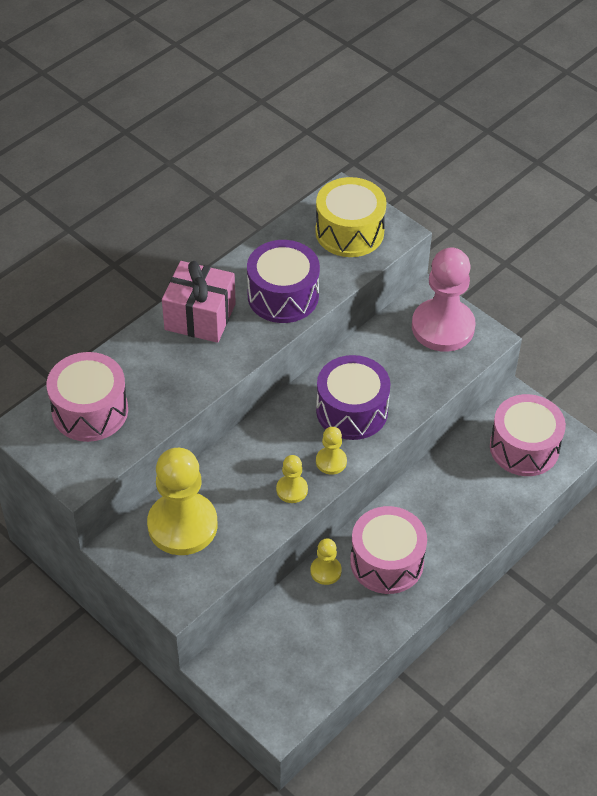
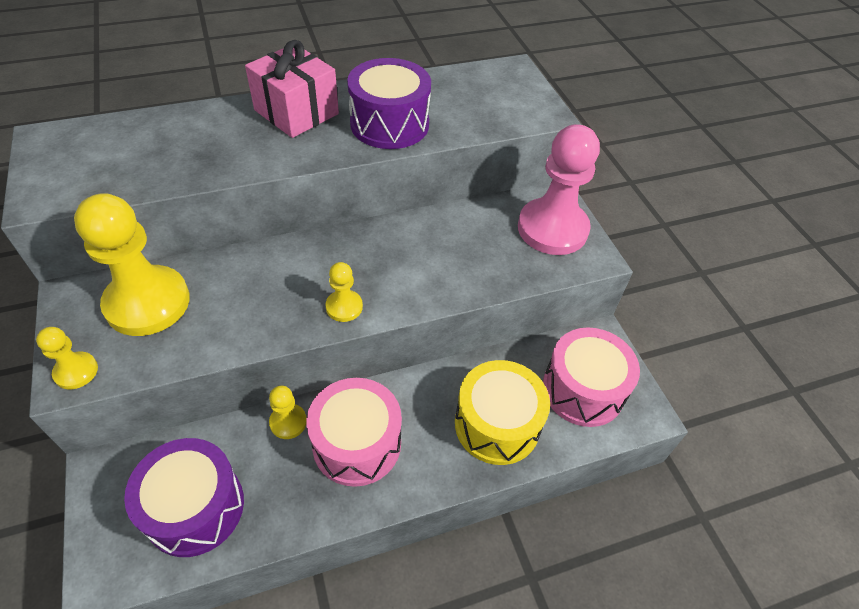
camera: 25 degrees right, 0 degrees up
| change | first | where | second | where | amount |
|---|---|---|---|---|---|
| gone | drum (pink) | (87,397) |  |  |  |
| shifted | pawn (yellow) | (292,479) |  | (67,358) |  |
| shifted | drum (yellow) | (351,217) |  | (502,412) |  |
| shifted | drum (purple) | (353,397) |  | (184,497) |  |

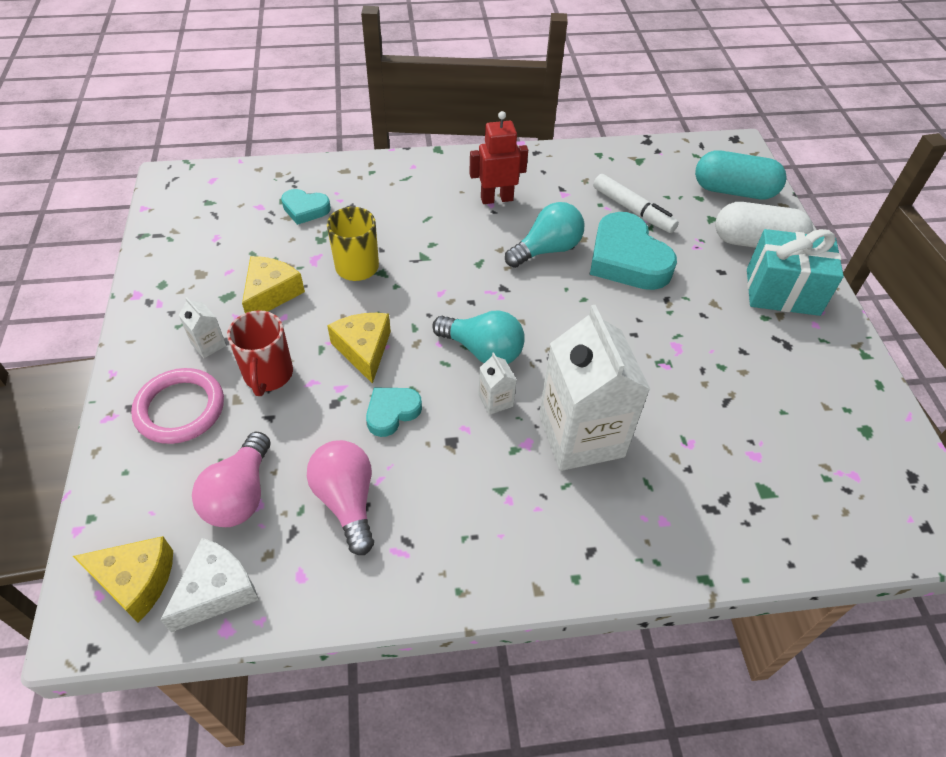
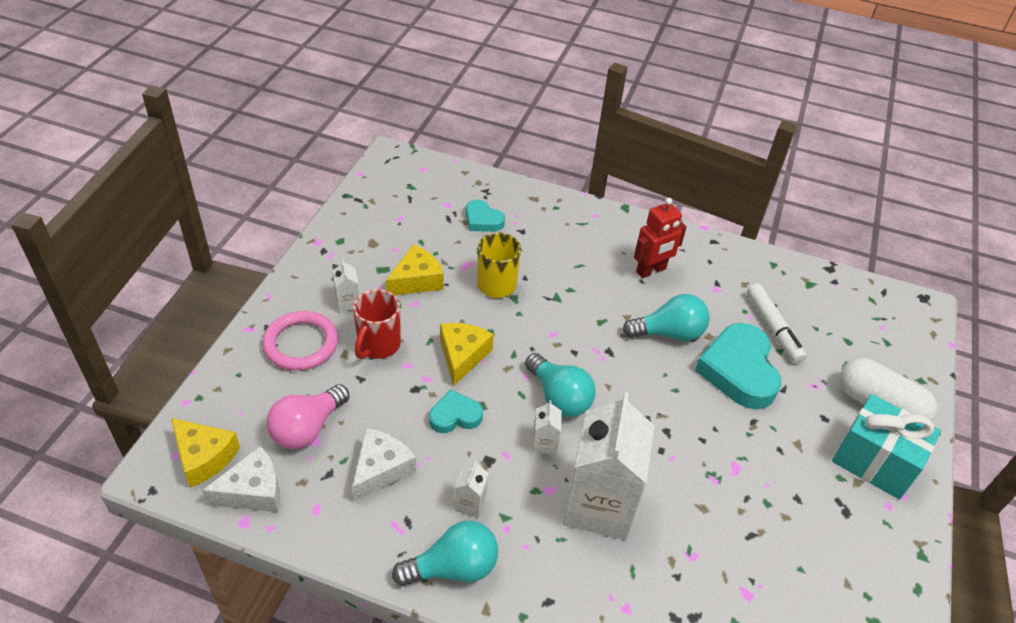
camera: 25 degrees right, 5 degrees down
| change | first | where | second | where | amount |
|---|---|---|---|---|---|
| swapped | light bulb (pink) | (340,497) | cheese (white) | (384,464) |  |
| rotated | robot (red) | (498,157) |  | (660,238) | 135 degrees clockwise |
| gone | capsule (turquoise) | (741,174) |  |  |  |
| new |  |  | light bulb (turquoise) | (445,553) |  |
| new |  |  | carton (white) | (471,489) |  |

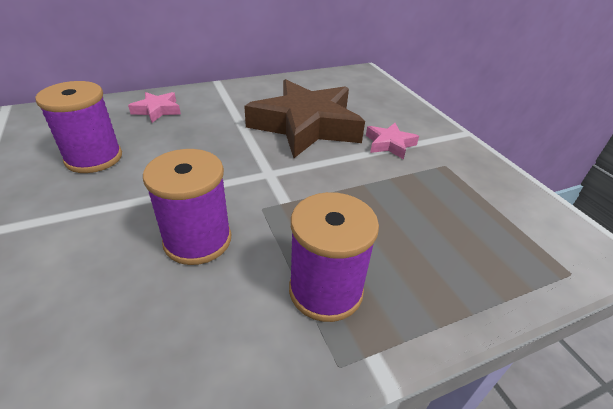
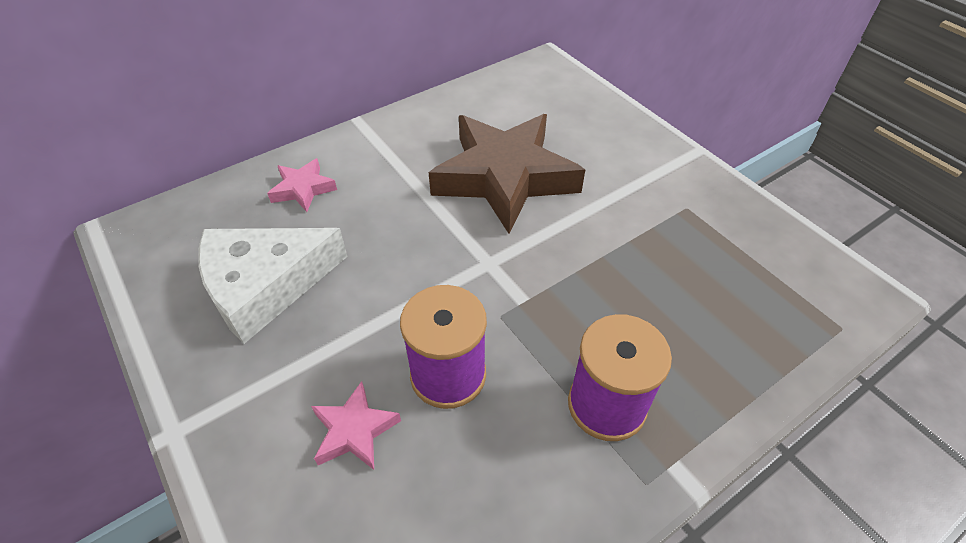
camera: 10 degrees left, 10 degrees up
| change | first | where | second | where | amount |
|---|---|---|---|---|---|
| swapped | spool (purple) | (78,127) | cheese (white) | (273,286) |  |
| shifted | star (pink) | (392,141) |  | (356,425) |  |

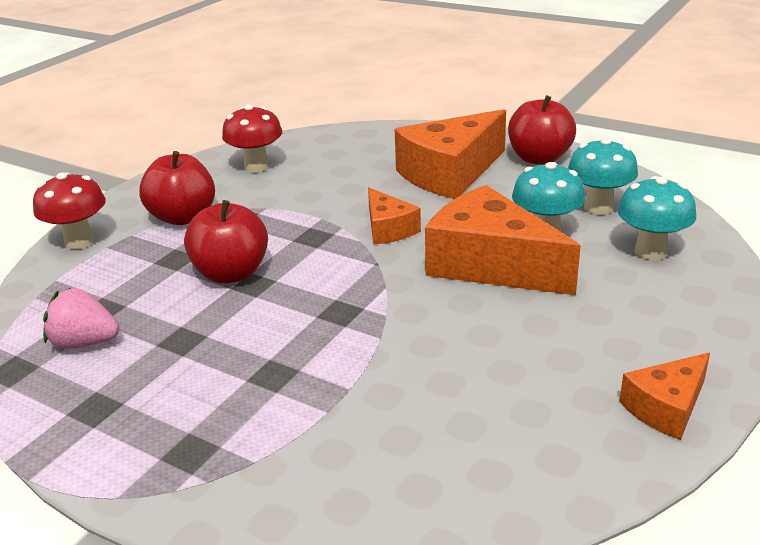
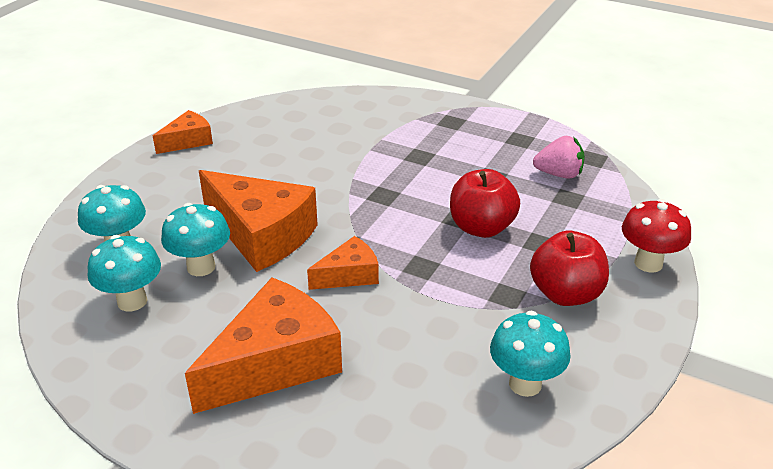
camera: 175 degrees right, 5 degrees up
| change | first | where | second | where | amount |
|---|---|---|---|---|---|
| repainted | mushroom (red) | (252,138) | mushroom (turquoise) | (530,354) |  |
| rotated | cheese (orange) | (394,216) |  | (343,263) | 90 degrees clockwise |
| gone | apple (red) | (542,130) |  |  |  |

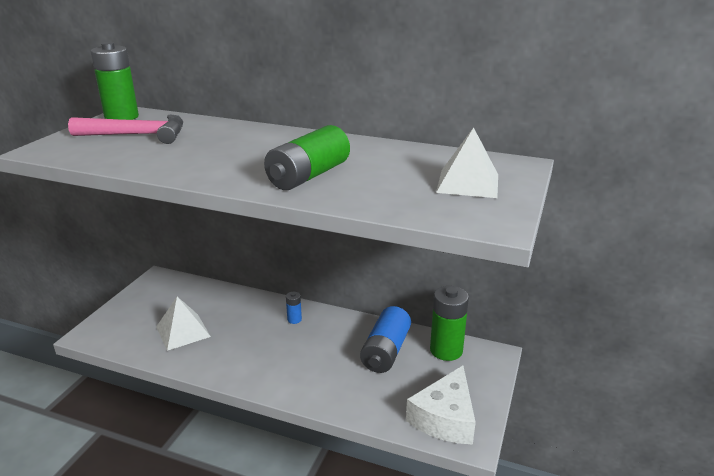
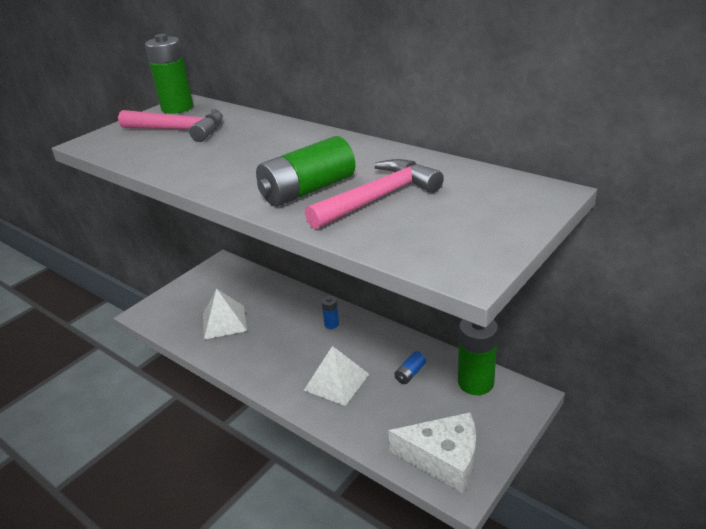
camera: 20 degrees right, 5 degrees up
| change | first | where | second | where | amount |
|---|---|---|---|---|---|
| scaled | battery (blue) | (385,339) |  | (410,367) | x0.47 |
| rotated | cheese (white) | (441,405) |  | (432,452) | 120 degrees counterclockwise |
| shifted | pyramid (white) | (467,162) |  | (336,376) |  |
| new |  |  | hammer (pink) | (374,194) |  |

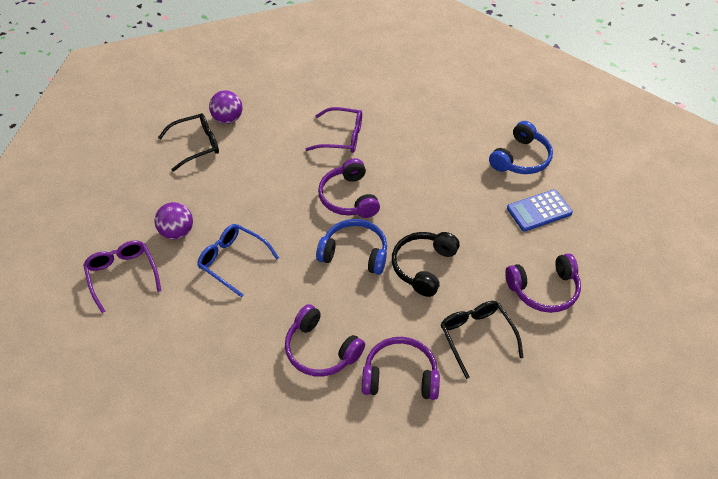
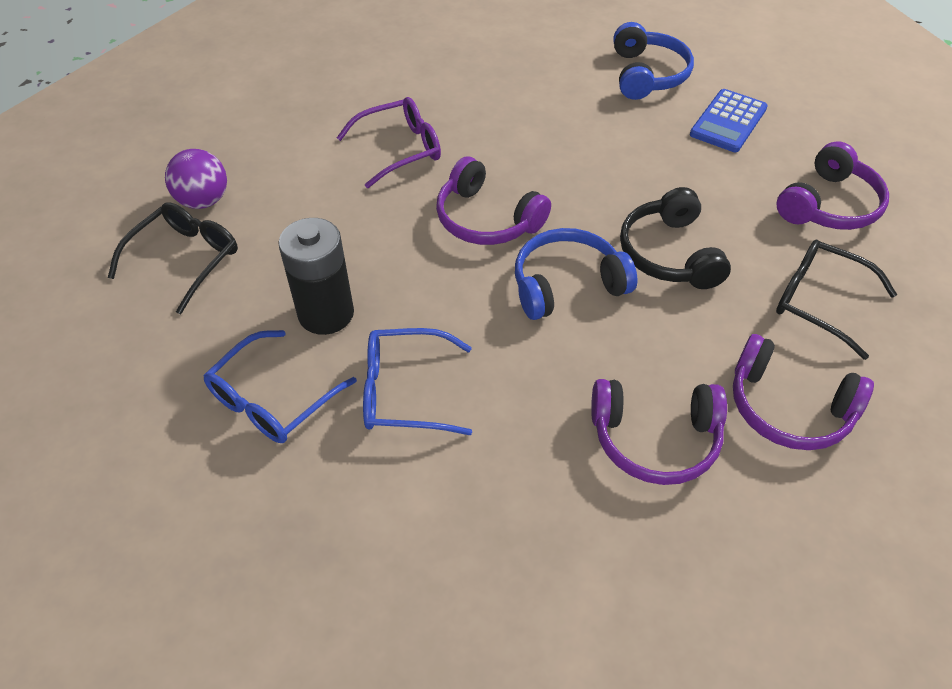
camera: 35 degrees left, 0 degrees up
| change | first | where | second | where | amount |
|---|---|---|---|---|---|
| gone | glasses (purple) | (122,277) |  |  |  |
| swapped | ball (purple) | (174,221) | glasses (blue) | (280,386) |  |
| rotated | headphones (purple) | (401,368) |  | (803,392) | 120 degrees counterclockwise |
| new |  |  | battery (black) | (316,276) |  |

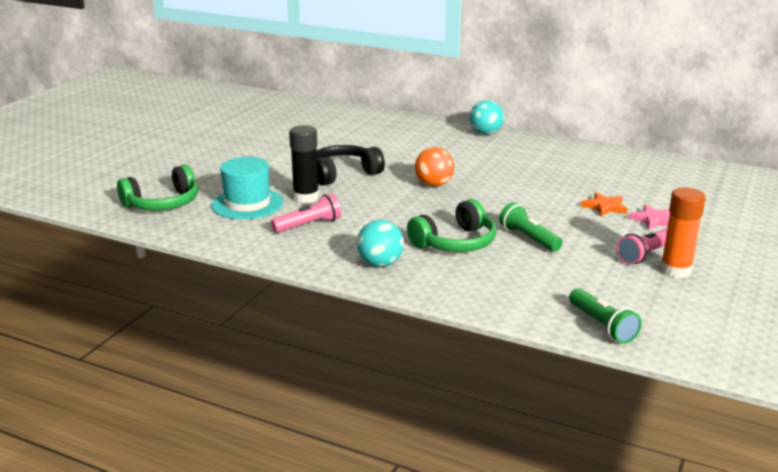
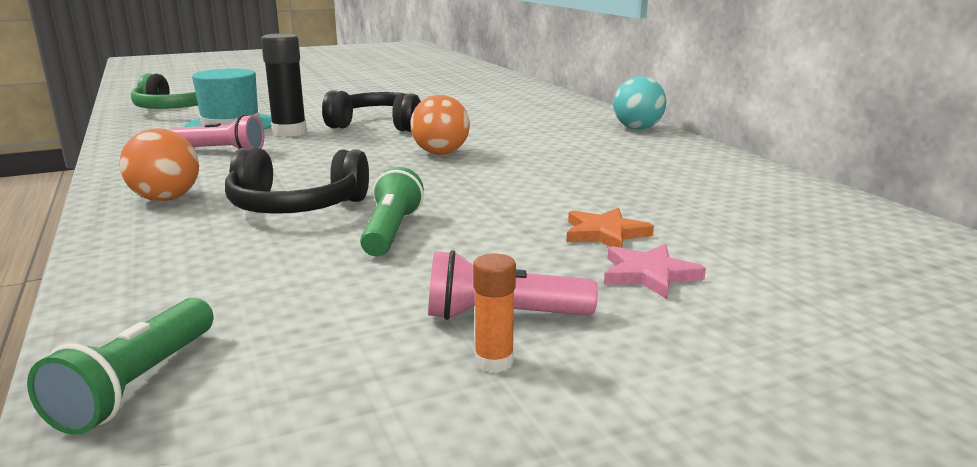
camera: 40 degrees right, 5 degrees down
| change | first | where | second | where | amount |
|---|---|---|---|---|---|
| repainted | ball (turquoise) | (380,243) | ball (orange) | (159,165) |  |
| repainted | headphones (green) | (451,225) | headphones (black) | (297,180) |  |
| scaled | glue stick (orange) | (683,232) |  | (494,313) | x0.53 |

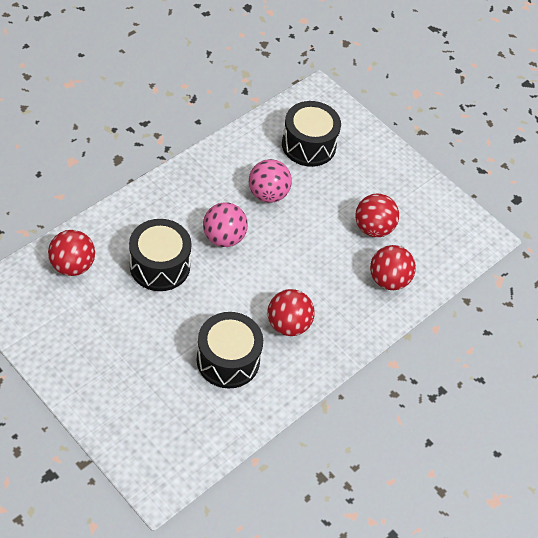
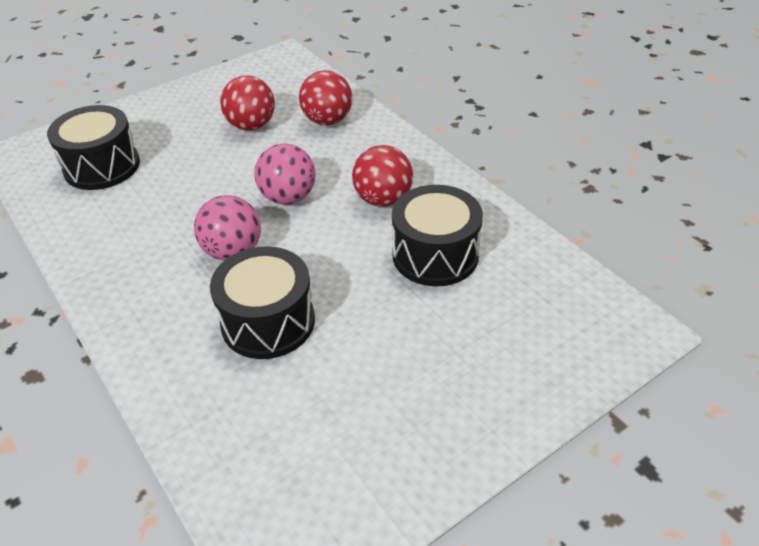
camera: 75 degrees left, 10 degrees down
| change | first | where | second | where | amount |
|---|---|---|---|---|---|
| gone | ball (red) | (71,253) |  |  |  |
| shifted | ball (pink) | (270,181) |  | (284,174) |  |

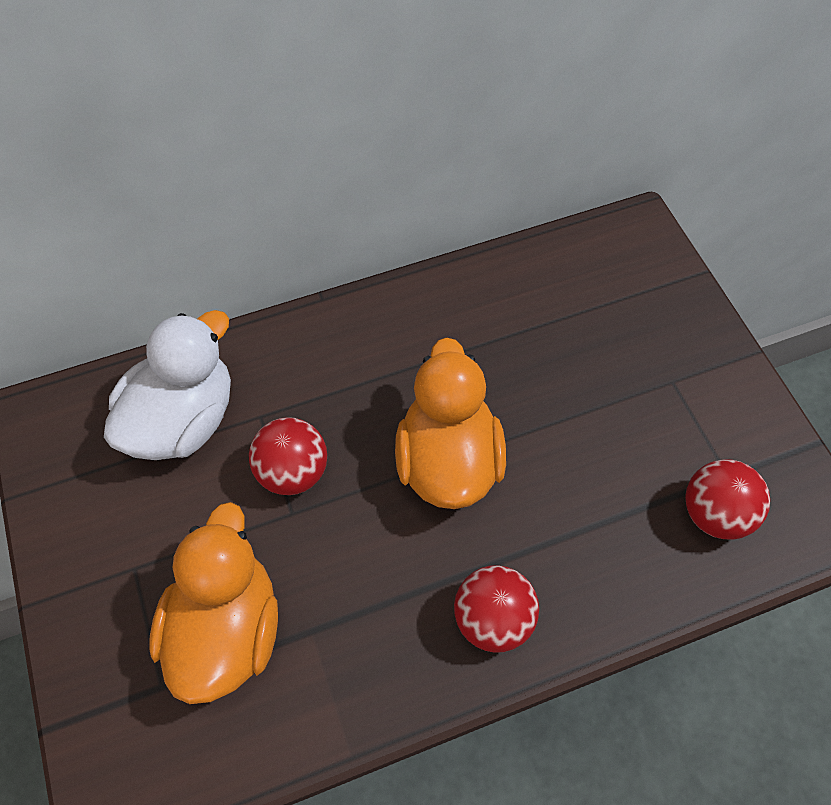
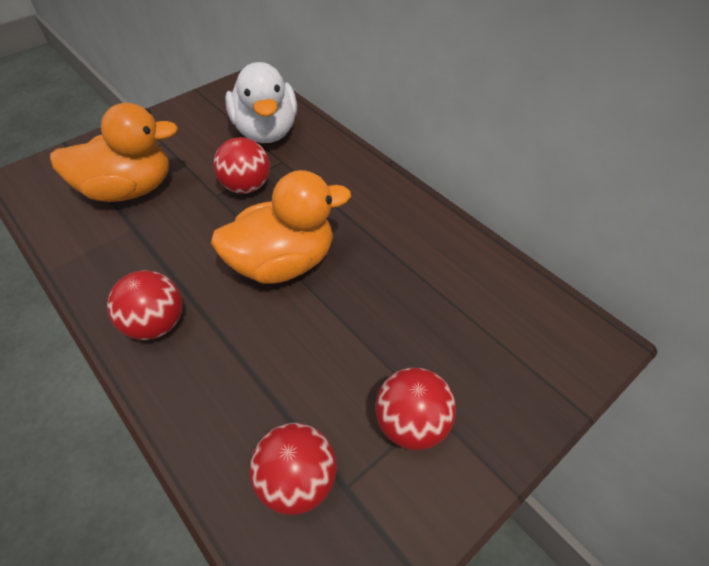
camera: 70 degrees right, 10 degrees down
| change | first | where | second | where | amount |
|---|---|---|---|---|---|
| rotated | duck (white) | (167,385) |  | (261,102) | 60 degrees clockwise |
| new |  |  | ball (red) | (415,409) |  |

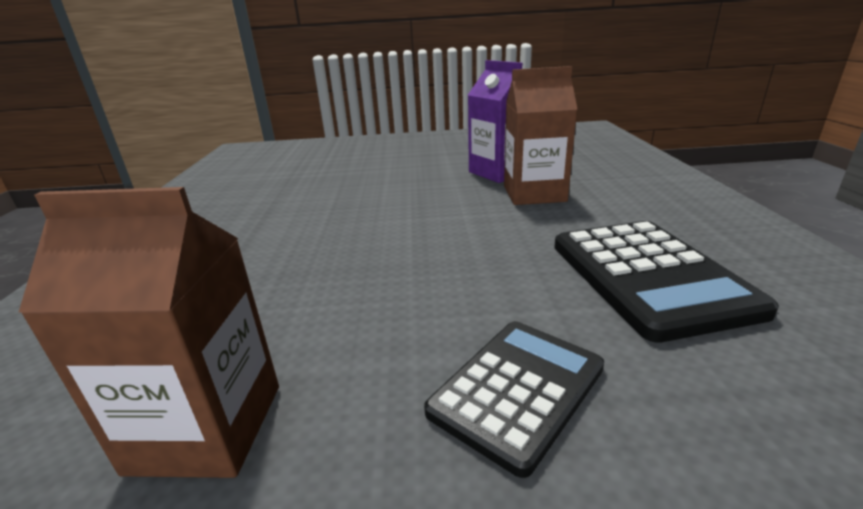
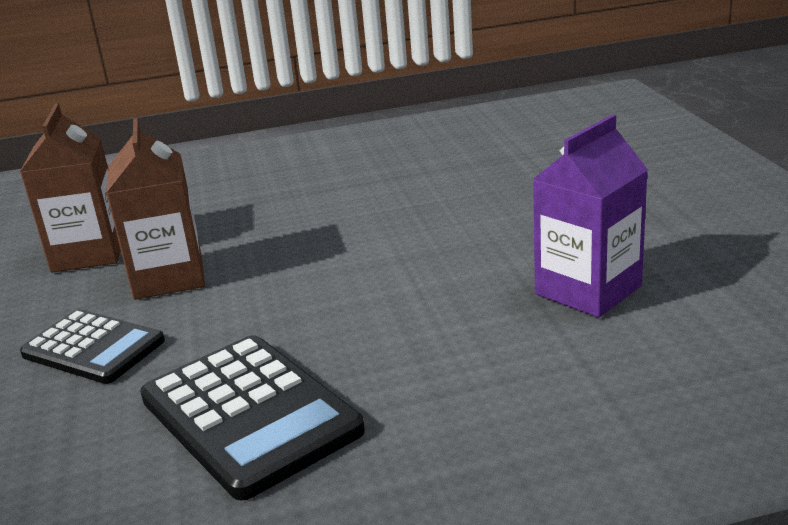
camera: 80 degrees right, 0 degrees up
| change | first | where | second | where | amount |
|---|---|---|---|---|---|
| shifted | carton (brown) | (541,135) |  | (155,209) |  |
| rotated | calculator (black) | (666,282) |  | (252,417) | 105 degrees counterclockwise |

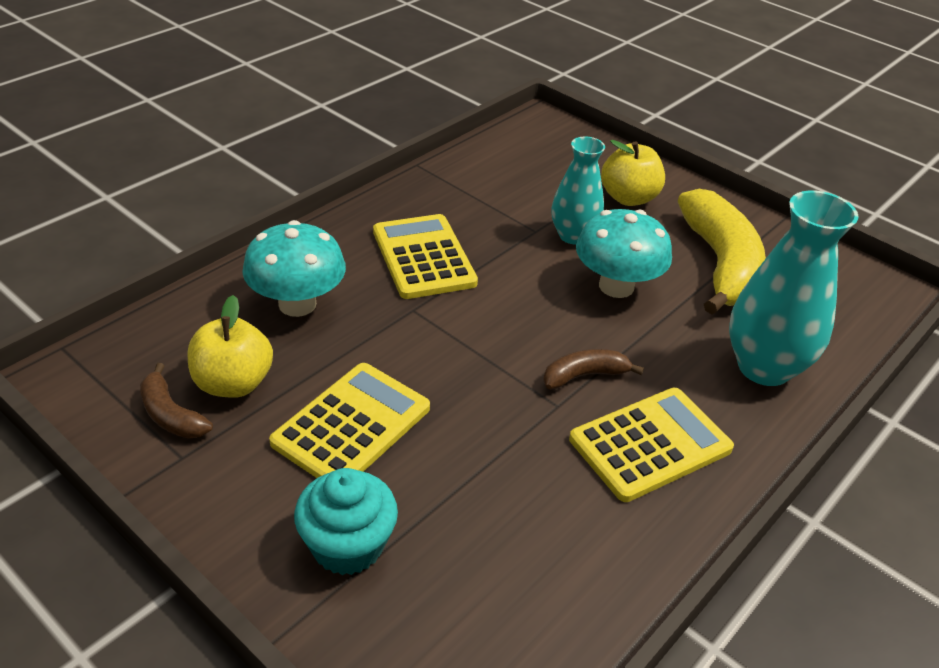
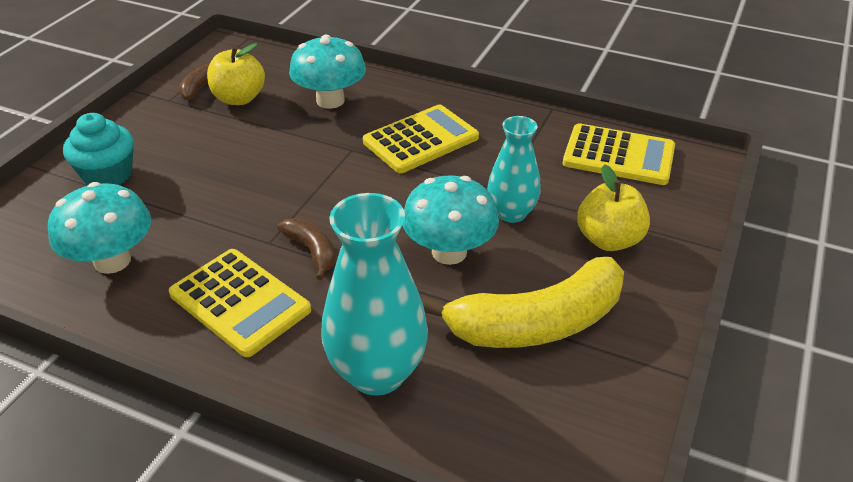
camera: 75 degrees right, 0 degrees up
| change | first | where | second | where | amount |
|---|---|---|---|---|---|
| shifted | calculator (yellow) | (349,420) |  | (619,154) |  |
| new |  |  | mushroom (turquoise) | (99,228) |  |

